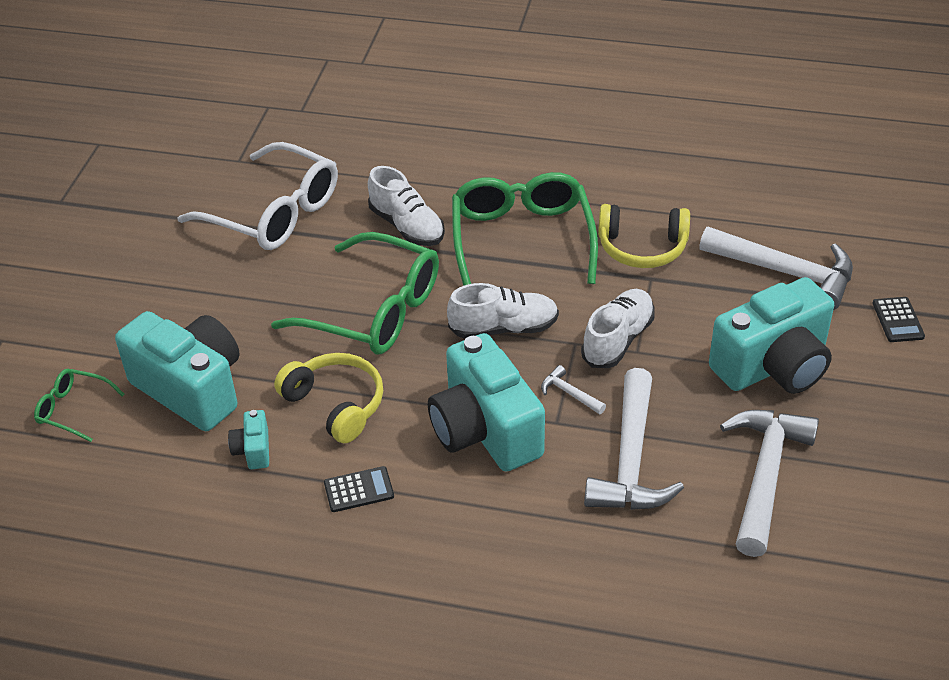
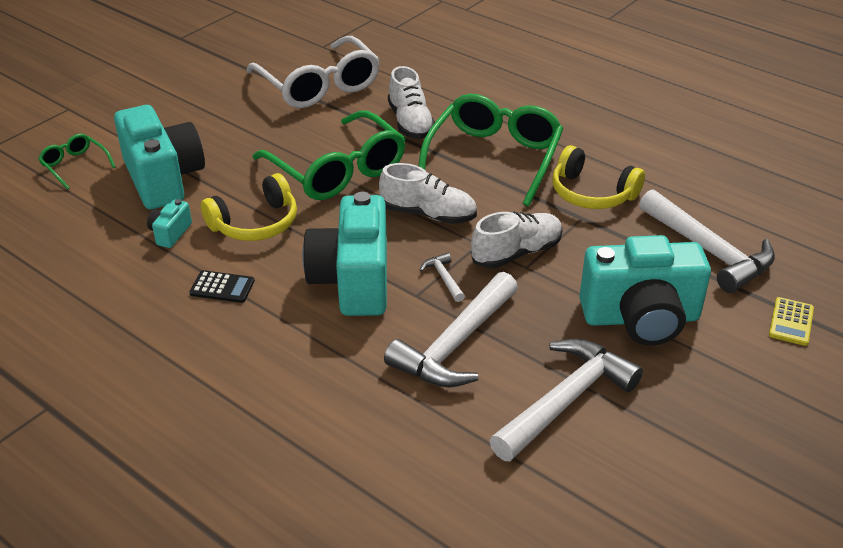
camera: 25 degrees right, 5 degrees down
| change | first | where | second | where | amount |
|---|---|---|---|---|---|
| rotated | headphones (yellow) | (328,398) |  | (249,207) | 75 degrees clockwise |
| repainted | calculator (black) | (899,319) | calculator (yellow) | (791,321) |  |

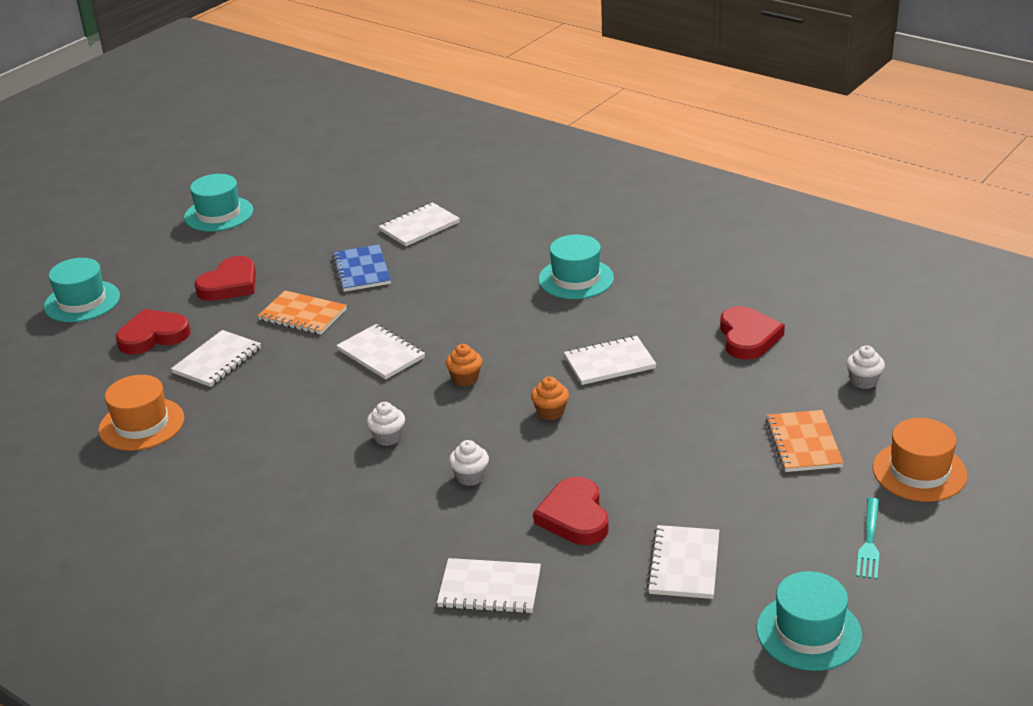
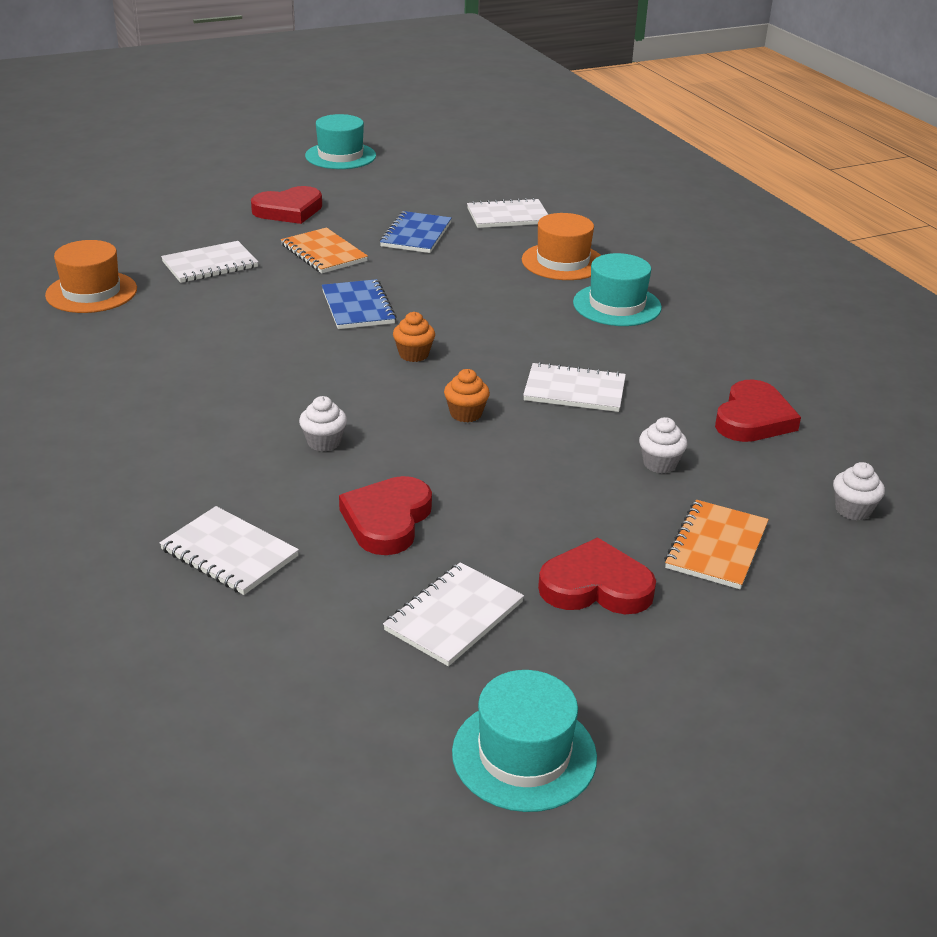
camera: 25 degrees right, 0 degrees up
| change | first | where | second | where | amount |
|---|---|---|---|---|---|
| gone | hat (turquoise) | (82,290) |  |  |  |
| shifted | heart (red) | (153,332) |  | (597,575) |  |
| repainted | notebook (white) | (380,352) | notebook (blue) | (359,304) |  |
| shifted | cupcake (white) | (386,424) |  | (663,445) |  |
| gone | fork (turquoise) | (867,538) |  |  |  |
| shifted | hat (orange) | (920,460) |  | (561,246) |  |

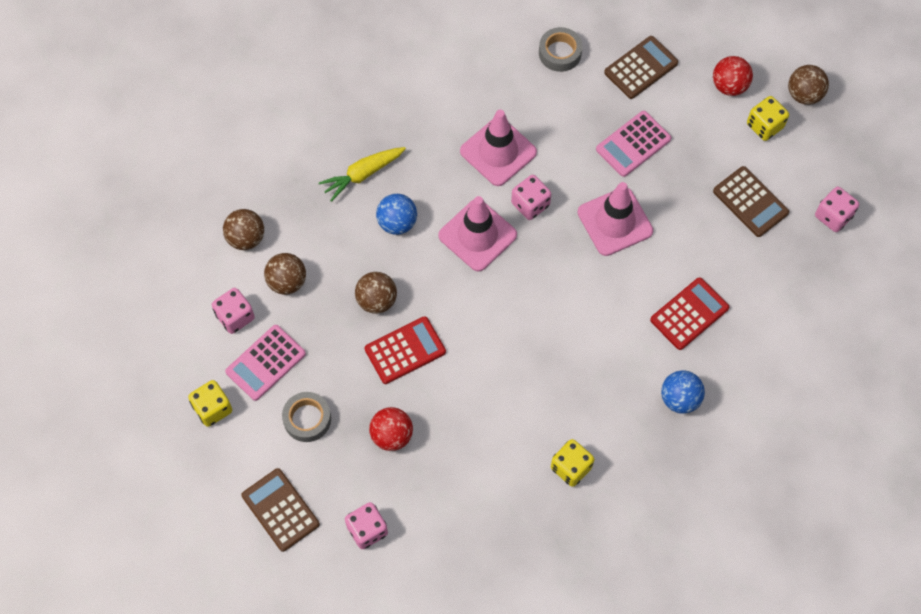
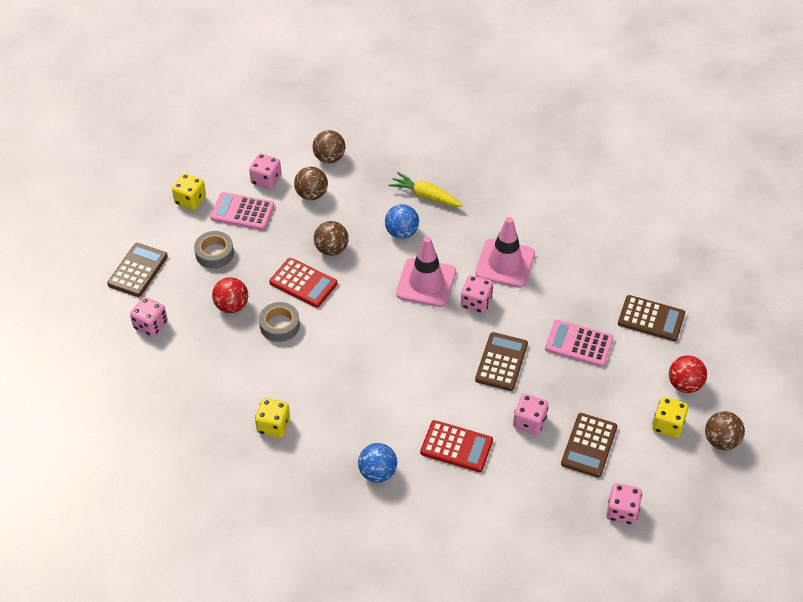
camera: 60 degrees right, 15 degrees down
| change | first | where | second | where | amount |
|---|---|---|---|---|---|
| shifted | tape (grey) | (561,49) |  | (279,322) |  |
| swapped | traffic cone (pink) | (615,219) | calculator (brown) | (501,361) |  |
| new |  |  | dice (pink) | (530,414) |  |

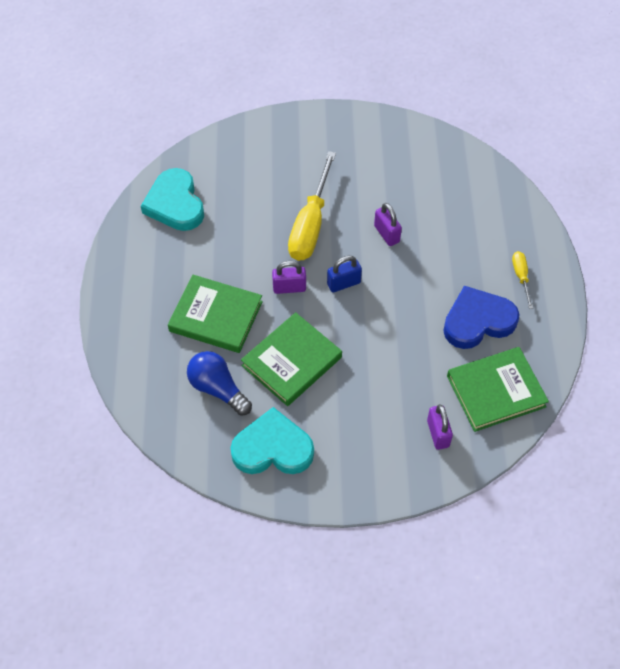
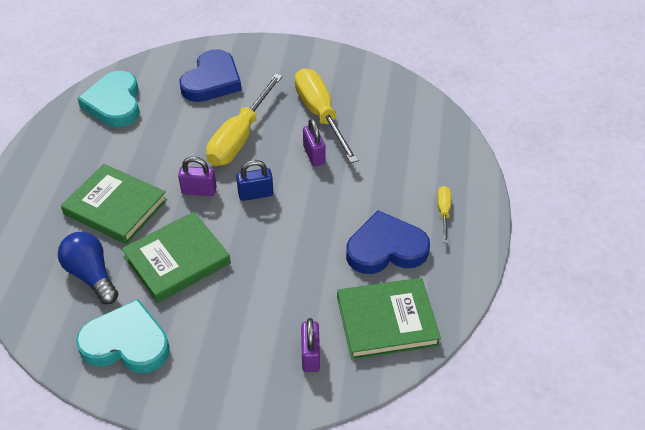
camera: 10 degrees right, 10 degrees down
| change | first | where | second | where | amount |
|---|---|---|---|---|---|
| new |  |  | heart (blue) | (210,75) |  |
| new |  |  | screwdriver (yellow) | (327,115) |  |

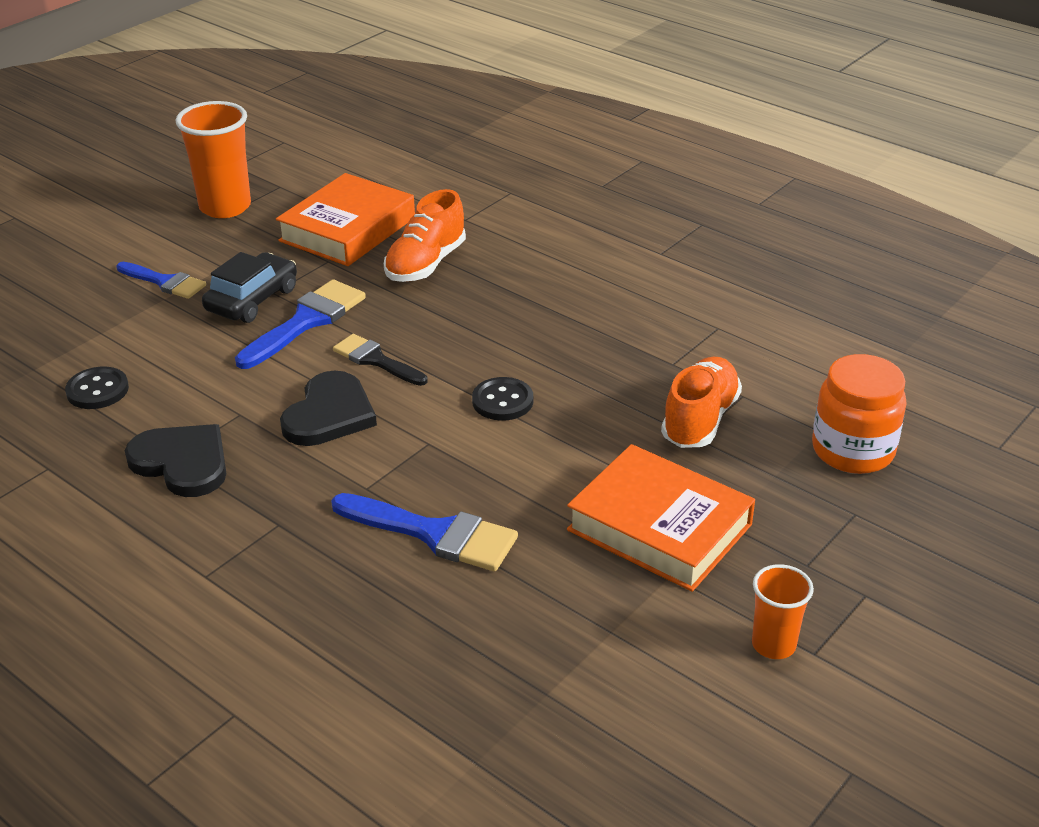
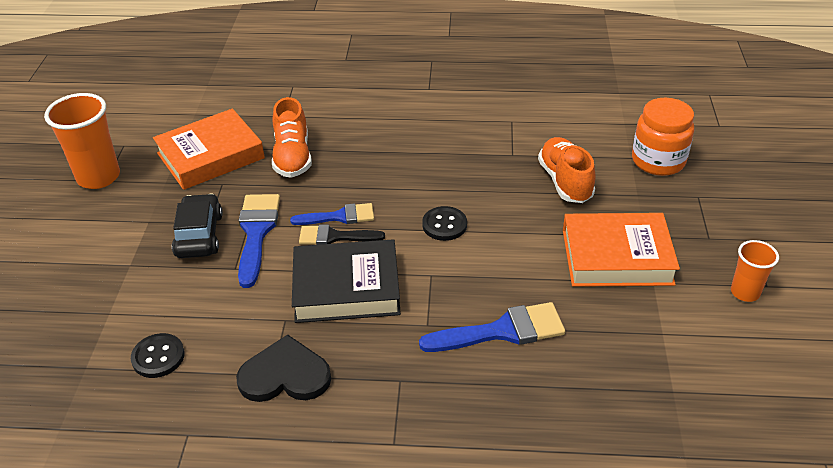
camera: 35 degrees left, 5 degrees up
| change | first | where | second | where | amount |
|---|---|---|---|---|---|
| shifted | brush (blue) | (161,280) |  | (332,214) |  |
| rotated | book (orange) | (345,219) |  | (209,149) | 60 degrees clockwise |
| swapped | heart (black) | (328,408) | book (black) | (346,281) |  |

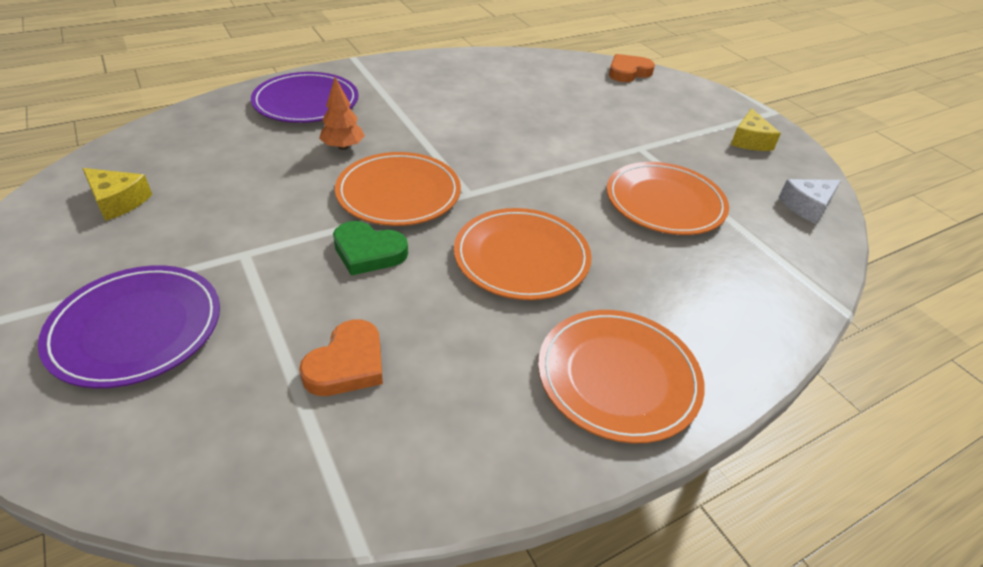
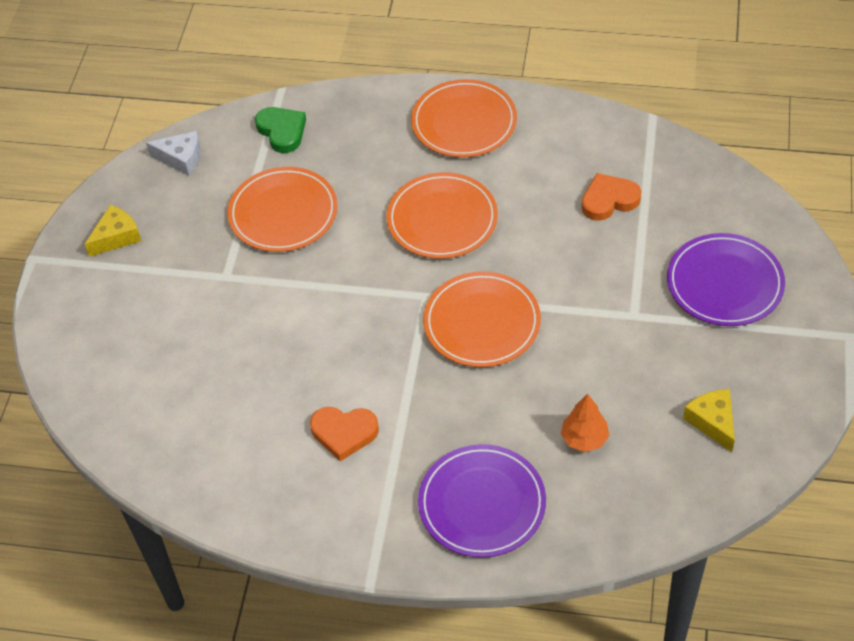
camera: 135 degrees left, 10 degrees up
| change | first | where | second | where | amount |
|---|---|---|---|---|---|
| shifted | tree (orange) | (342,113) |  | (585,423) |  |
| shifted | heart (green) | (370,248) |  | (280,130) |  |
| shifted | heart (orange) | (632,68) |  | (344,434) |  |

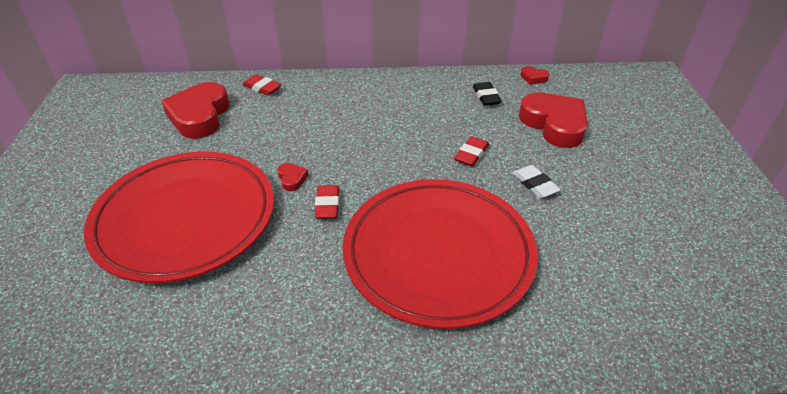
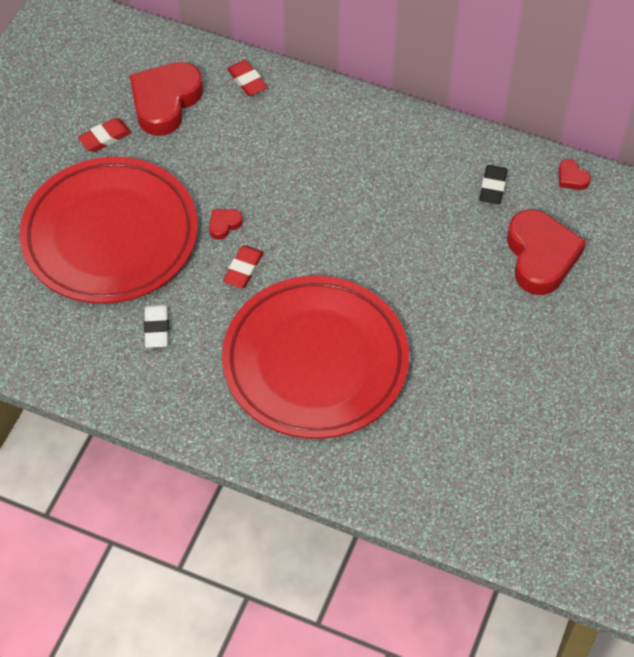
camera: 25 degrees right, 15 degrees up
| change | first | where | second | where | amount |
|---|---|---|---|---|---|
| rotated | heart (red) | (292,177) |  | (226,224) | 135 degrees counterclockwise |
| shifted | eraser (red) | (471,151) |  | (105,135) |  |
| shifted | eraser (white) | (537,181) |  | (156,326) |  |

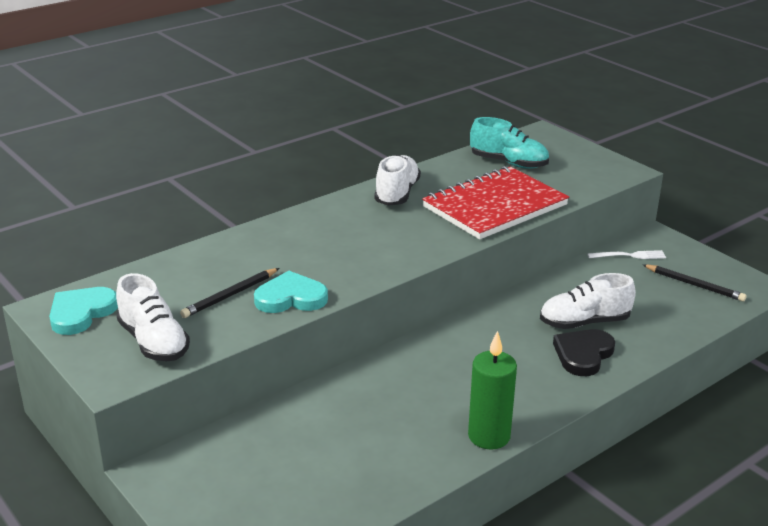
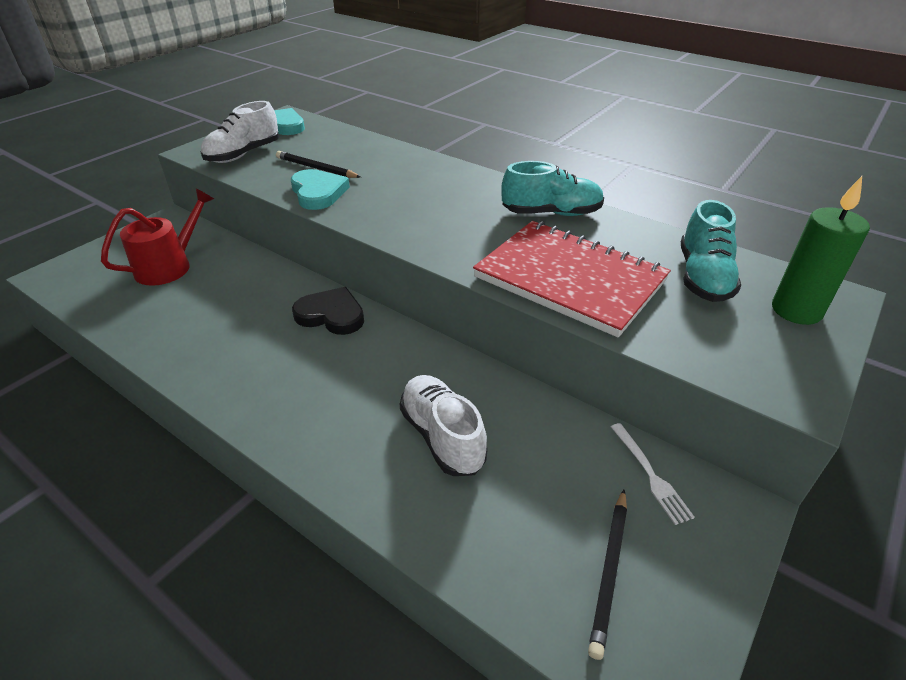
camera: 75 degrees right, 10 degrees up
| change | first | where | second | where | amount |
|---|---|---|---|---|---|
| repainted | shoe (white) | (397,180) | shoe (turquoise) | (552,188) |  |
| shifted | candle (green) | (492,390) |  | (821,250) |  |
| shifted | heart (black) | (584,352) |  | (328,311) |  |
| new |  |  | watering can (red) | (157,237) |  |

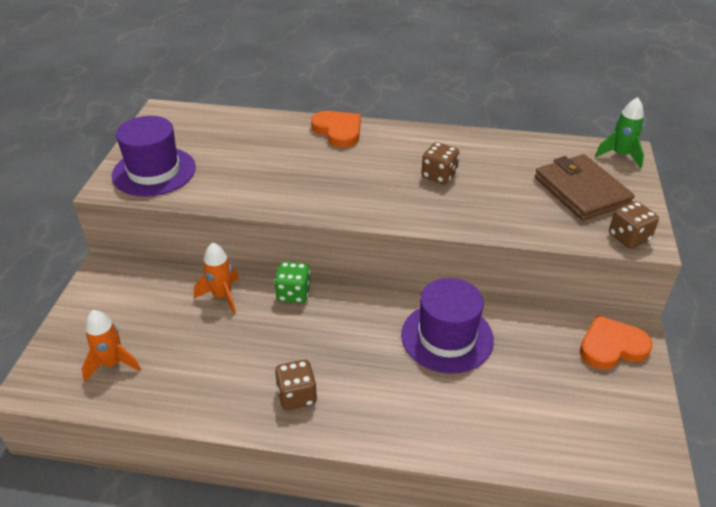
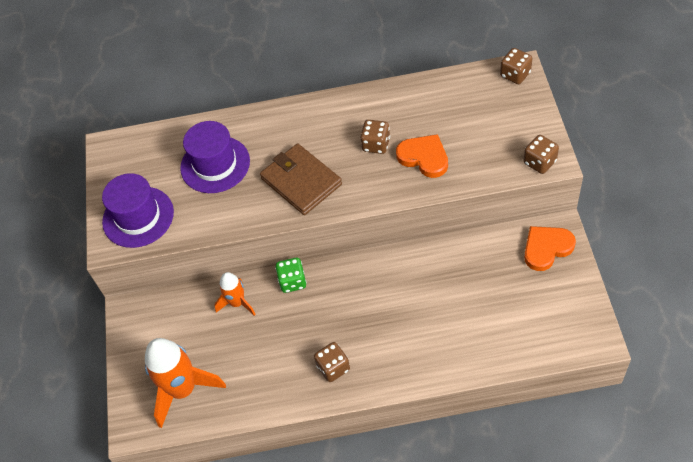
camera: 10 degrees left, 15 degrees up
| change | first | where | second | where | amount |
|---|---|---|---|---|---|
| scaled | rocket (orange) | (111,346) |  | (185,383) | x1.76 |
| shifted | heart (orange) | (336,129) |  | (422,156) |  |
| shifted | hat (purple) | (447,326) |  | (215,157) |  |
| shifted | wallet (brown) | (585,187) |  | (301,179) |  |
| swapped | rocket (green) | (619,132) | dice (brown) | (516,66) |  |

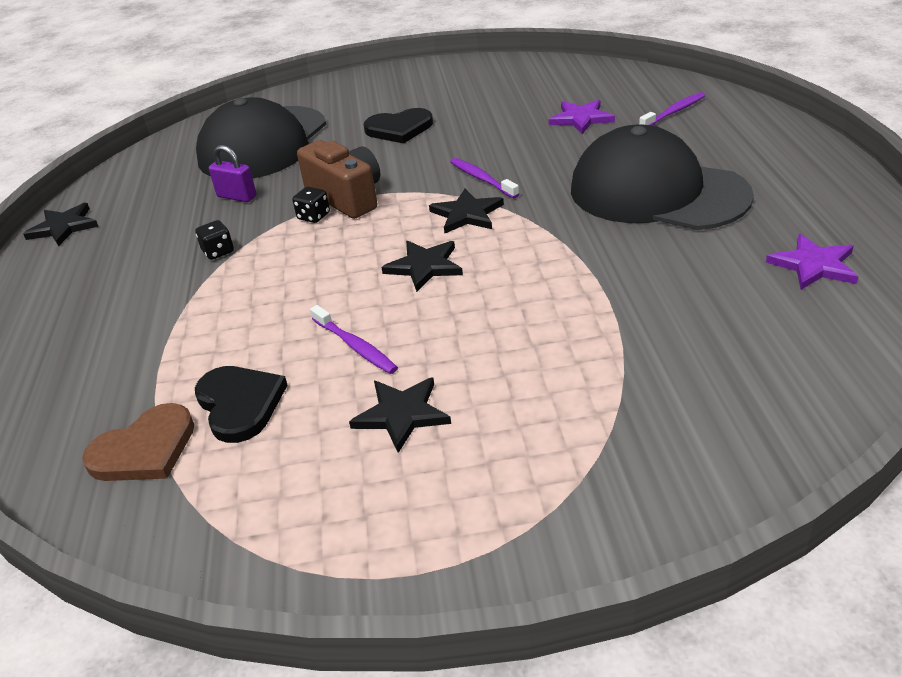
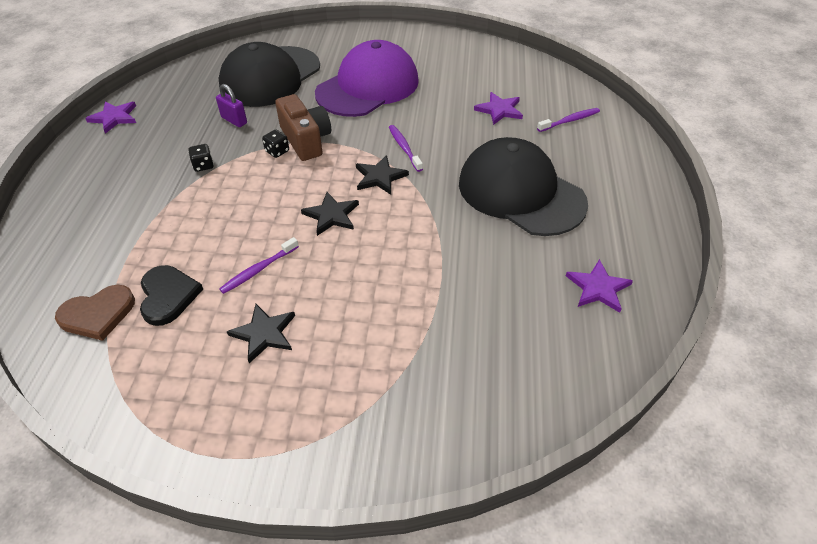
camera: 10 degrees right, 10 degrees up
| change | first | where | second | where | amount |
|---|---|---|---|---|---|
| repainted | star (black) | (61,224) | star (purple) | (110,117) |  |
| rotated | toothbrush (purple) | (354,339) |  | (259,265) | 75 degrees clockwise |
| swapped | heart (black) | (398,125) | cap (purple) | (367,78) |  |

